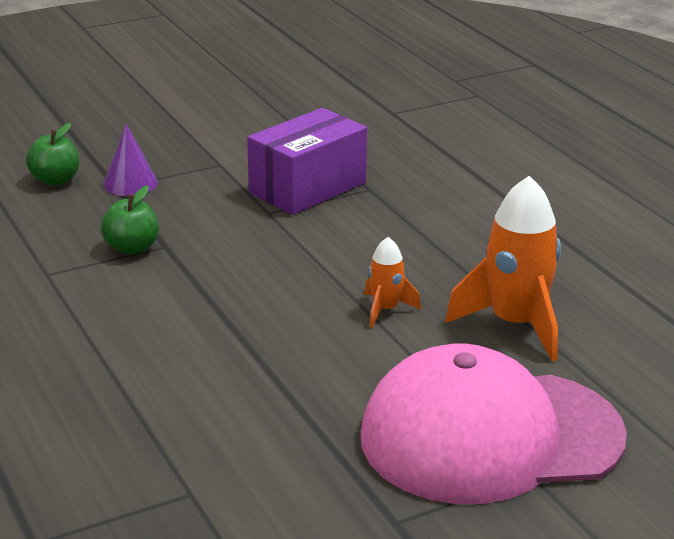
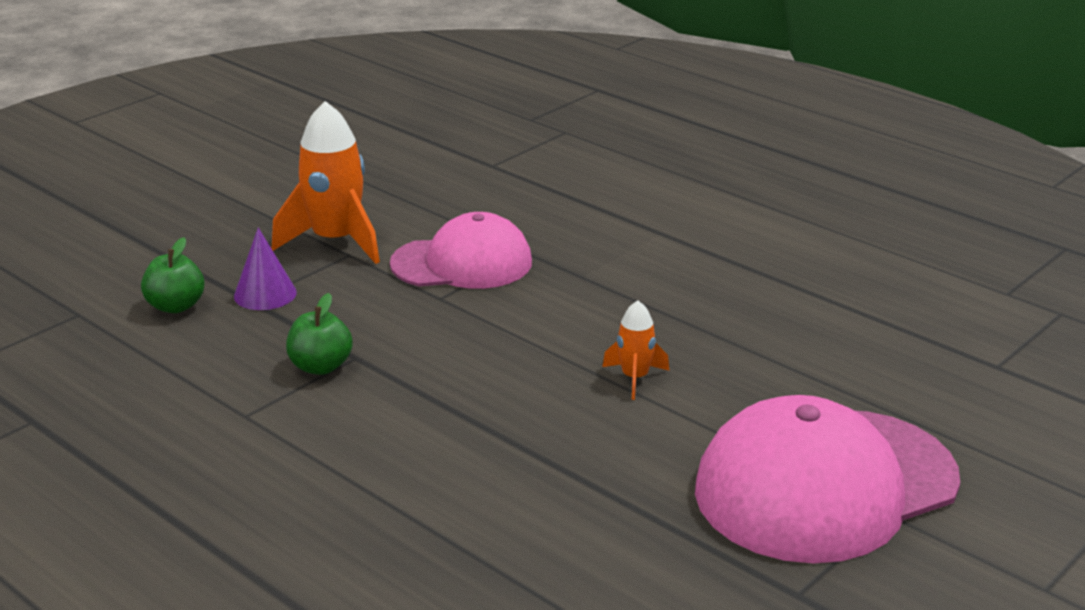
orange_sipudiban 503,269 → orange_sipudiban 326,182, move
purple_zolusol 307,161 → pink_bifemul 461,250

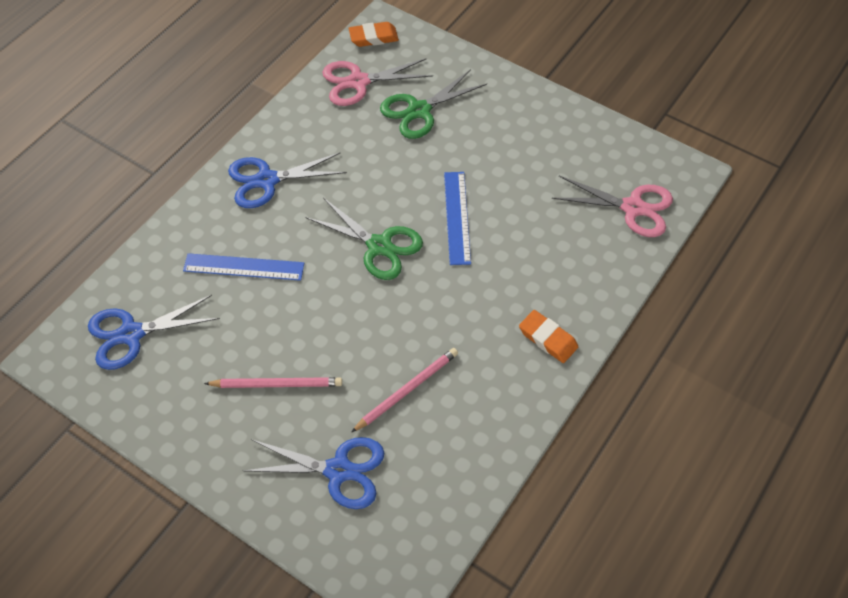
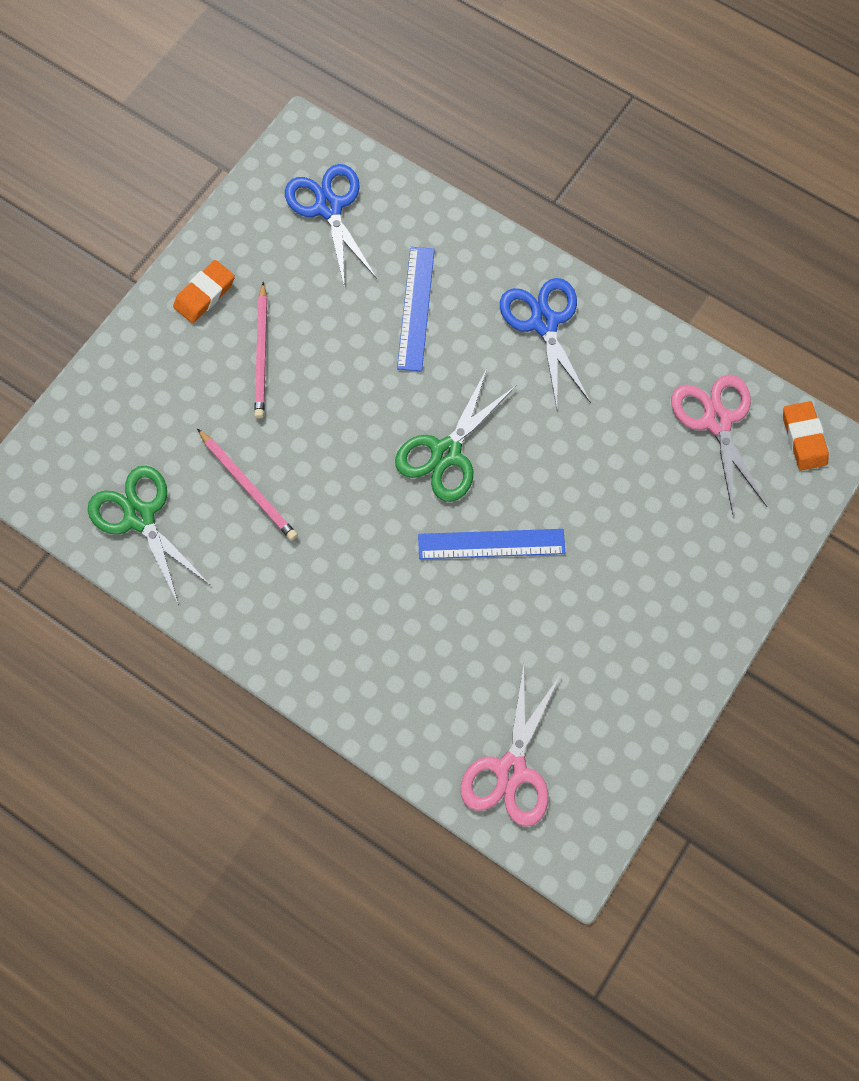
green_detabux 433,104 → green_detabux 148,535, move
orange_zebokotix 548,336 → orange_zebokotix 204,291, move
blue_detabux 313,473 → -

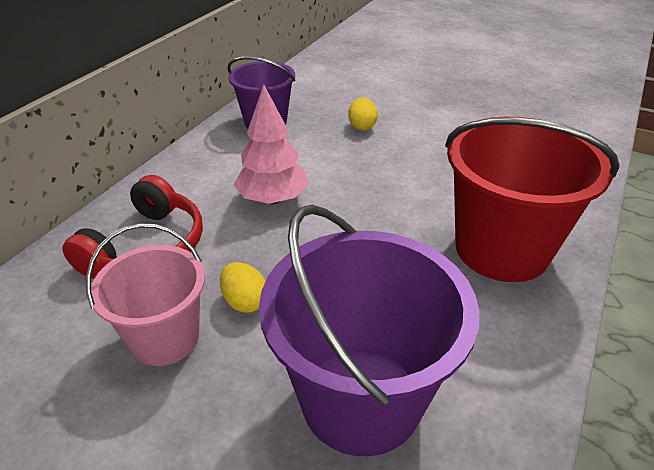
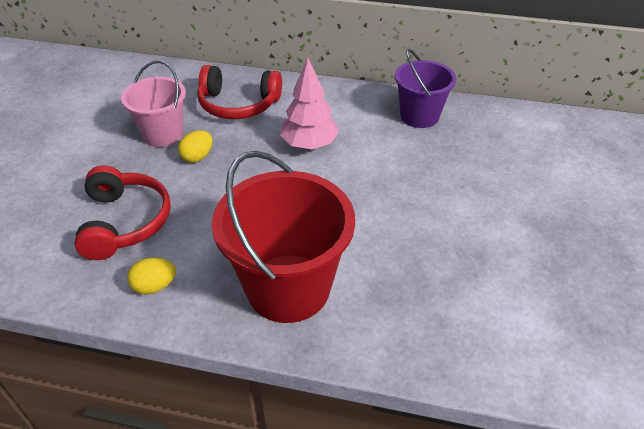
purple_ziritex 369,330 → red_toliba 122,212
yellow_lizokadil 363,114 → yellow_lizokadil 151,276, move

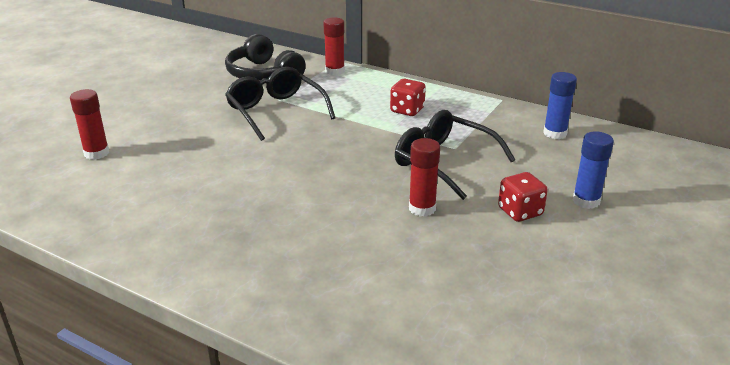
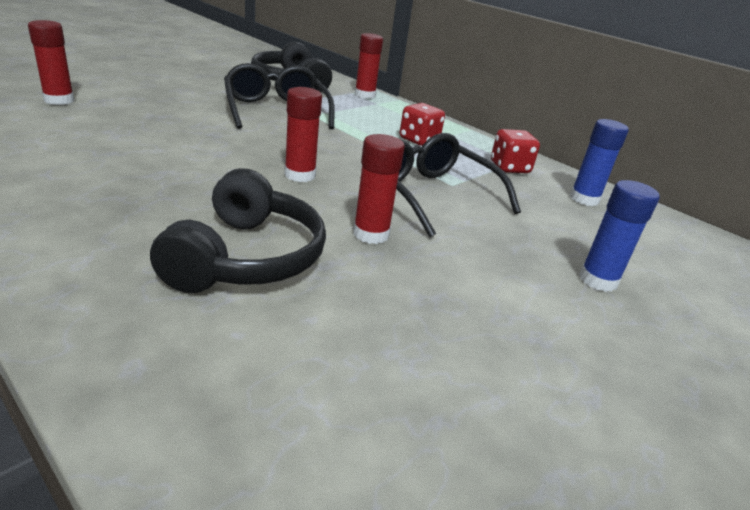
- → black_toliba 238,230
- → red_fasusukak 303,134
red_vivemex 523,197 → red_vivemex 515,151, move

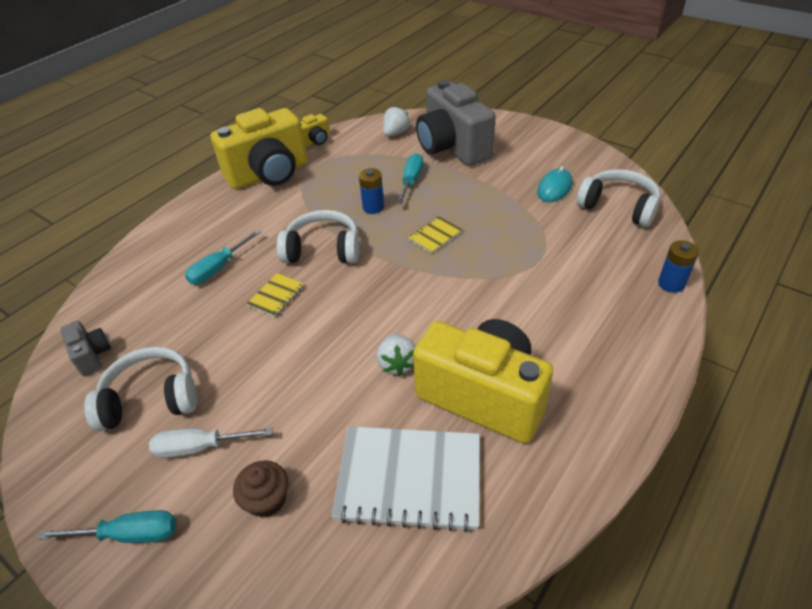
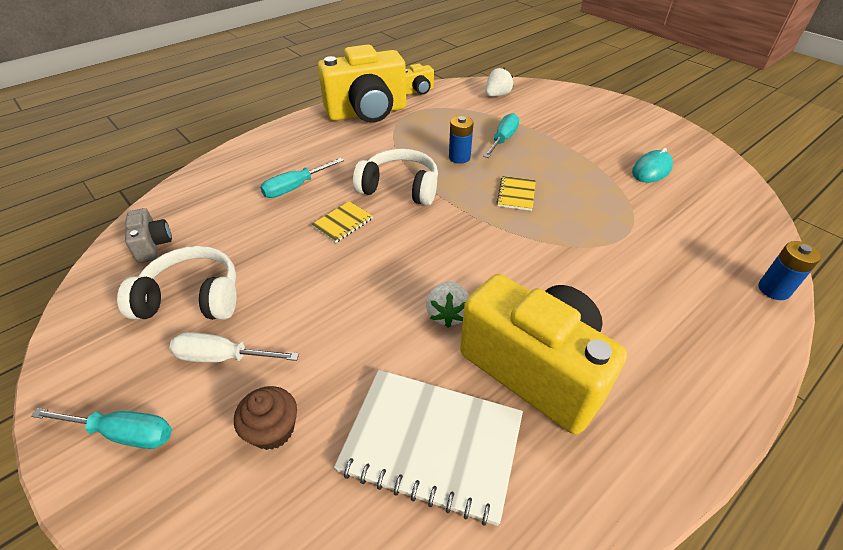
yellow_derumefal 435,235 → yellow_derumefal 516,193, 45 degrees counterclockwise
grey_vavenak 456,123 → -
white_toliba 618,198 → -

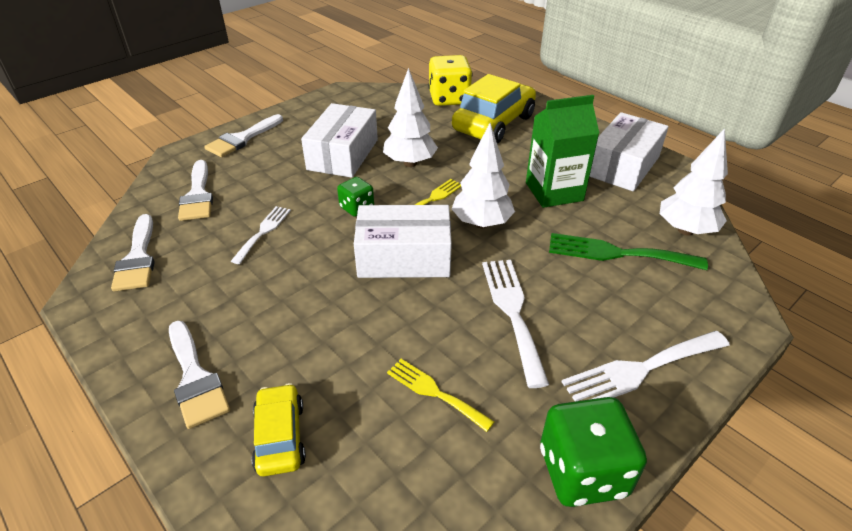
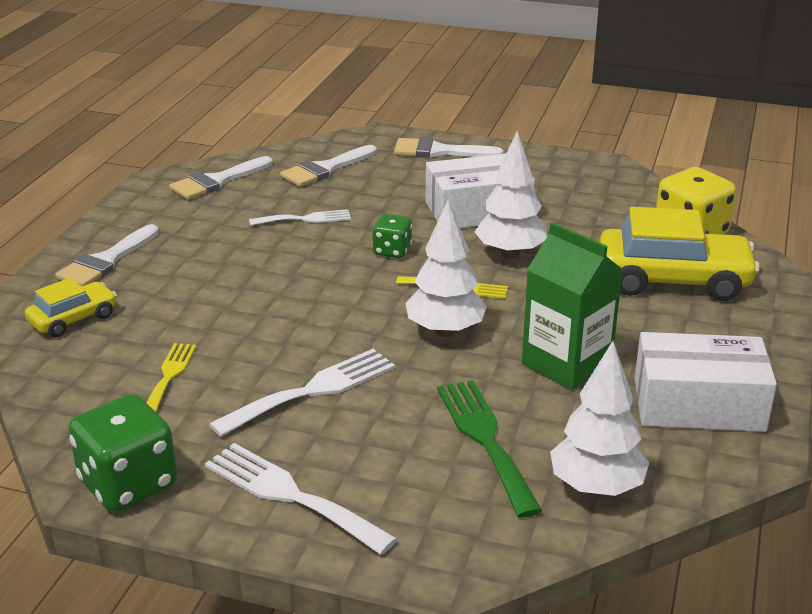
white_zolusol 403,241 → -

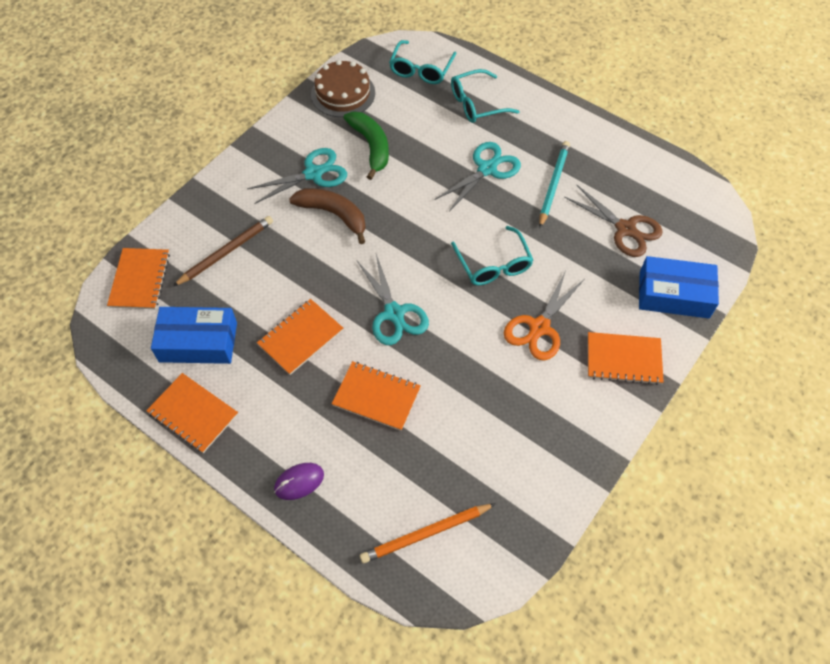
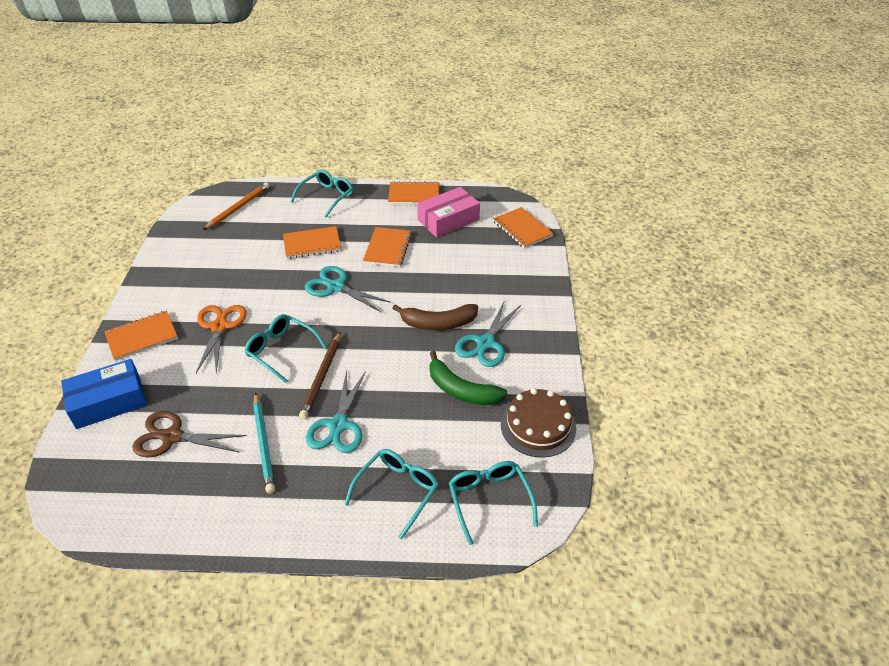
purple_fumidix 299,481 → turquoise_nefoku 322,193
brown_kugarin 223,251 → brown_kugarin 320,375, move
blue_zolusol 194,335 → pink_zolusol 448,212

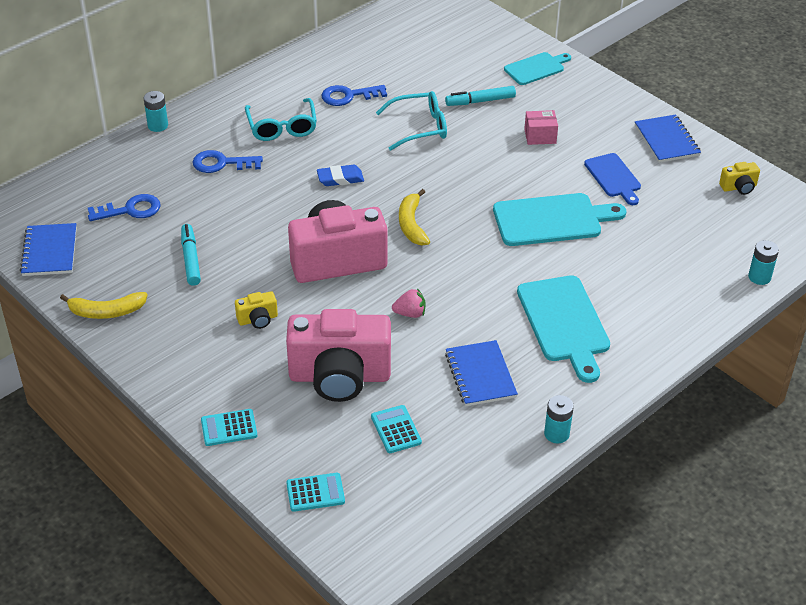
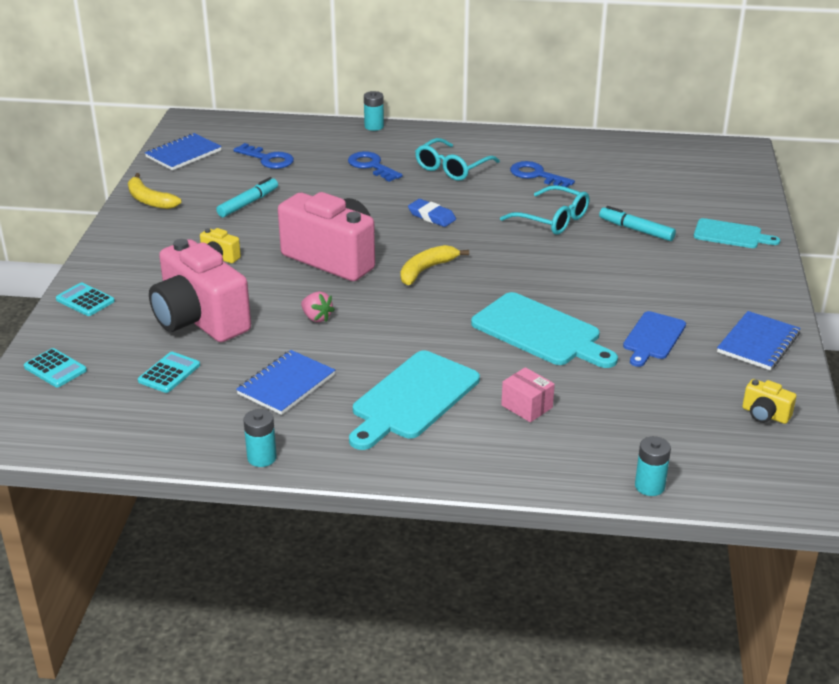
pink_zolusol 541,127 → pink_zolusol 528,394, move

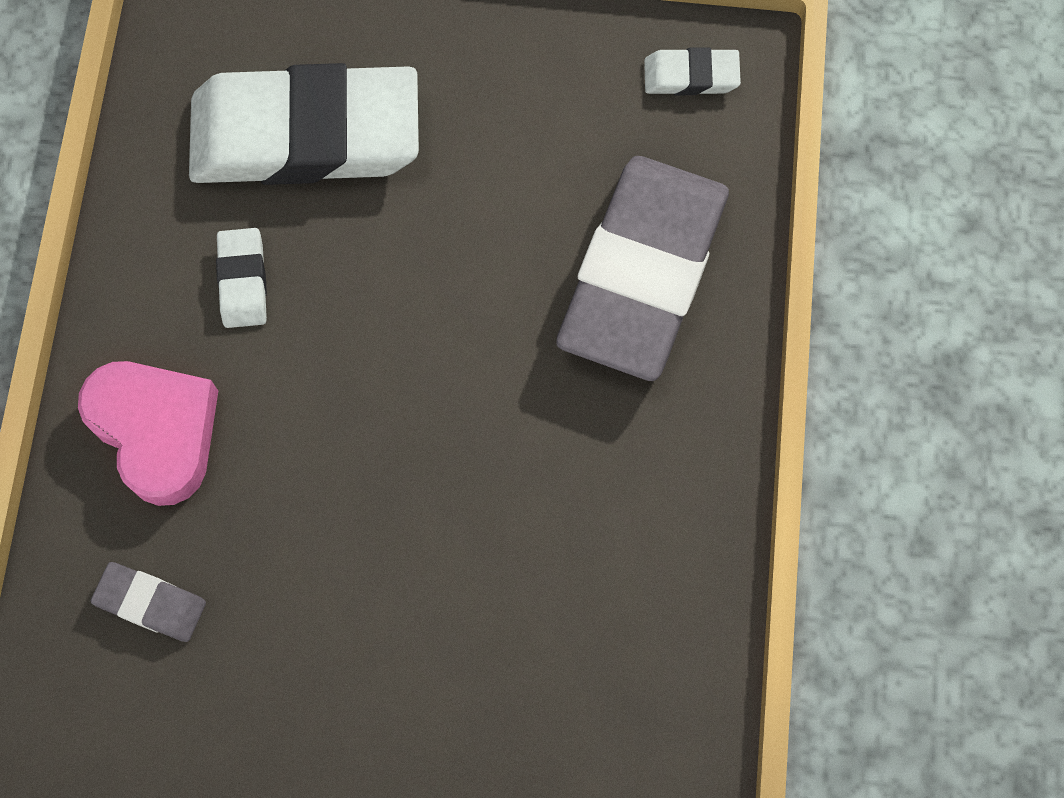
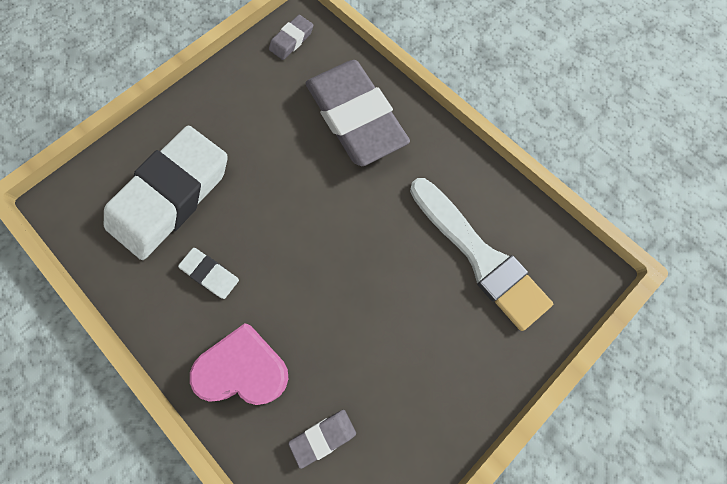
white_zebokotix 692,71 → grey_zebokotix 291,37
- → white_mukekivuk 481,254

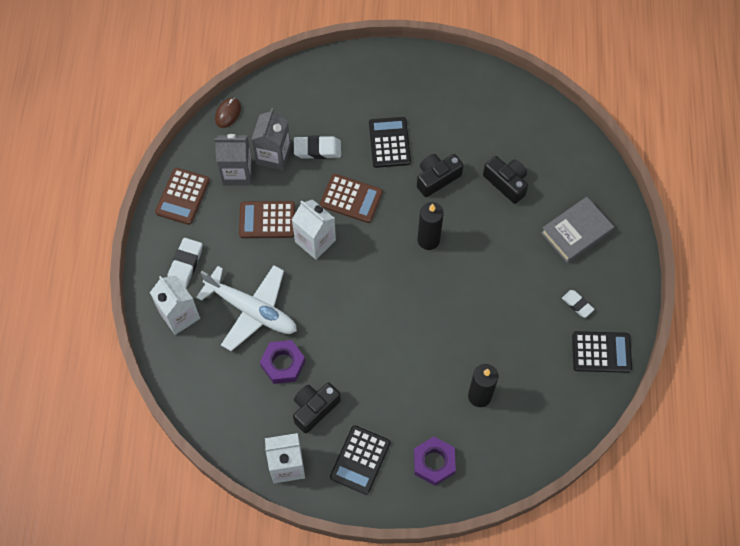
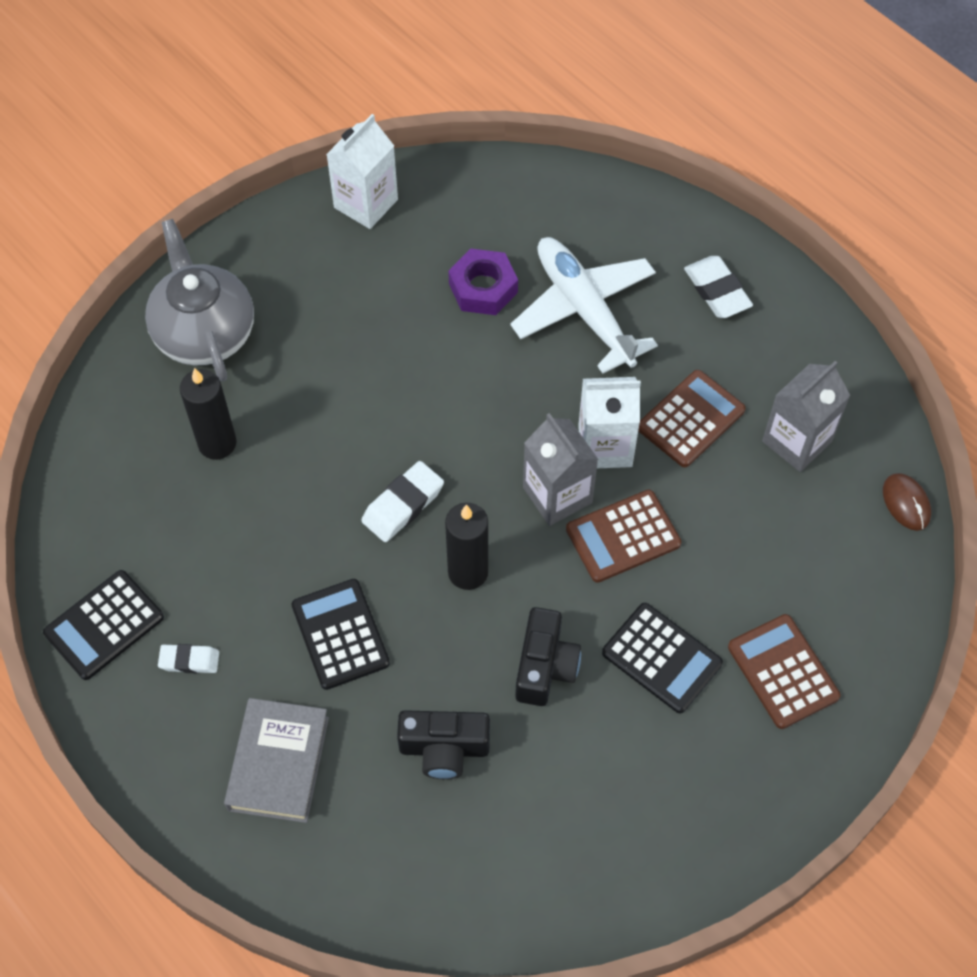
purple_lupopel 435,461 → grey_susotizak 199,300
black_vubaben 360,460 → black_vubaben 340,634, move
white_zebokotix 317,147 → white_zebokotix 402,501, move
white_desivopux 246,308 → white_desivopux 584,305, 75 degrees clockwise
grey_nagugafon 271,139 → grey_nagugafon 560,469, move
brown_vubaben 182,196 → brown_vubaben 784,671, move
white_nagugafon 175,305 → -
black_vavenak 317,407 → -

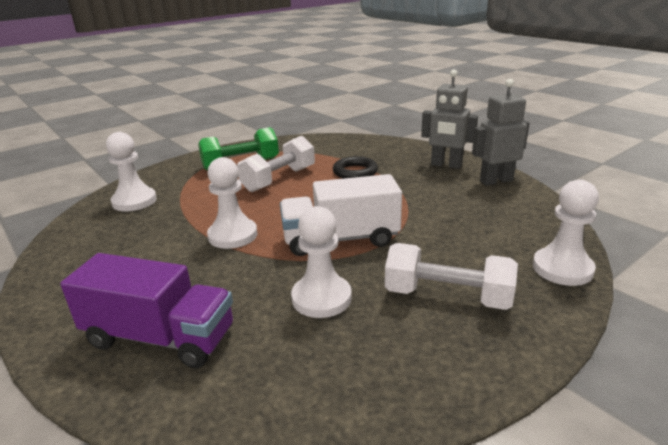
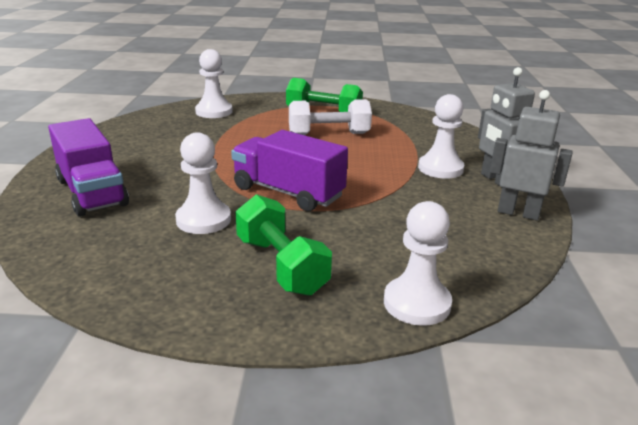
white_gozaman 341,215 → purple_gozaman 289,170
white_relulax 451,276 → green_relulax 283,245
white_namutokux 232,203 → white_namutokux 441,136, move
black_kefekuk 355,167 → -

